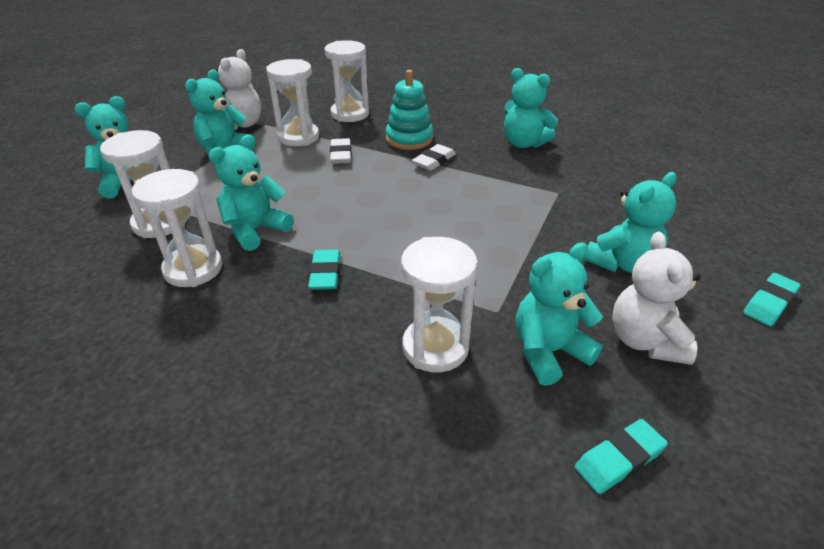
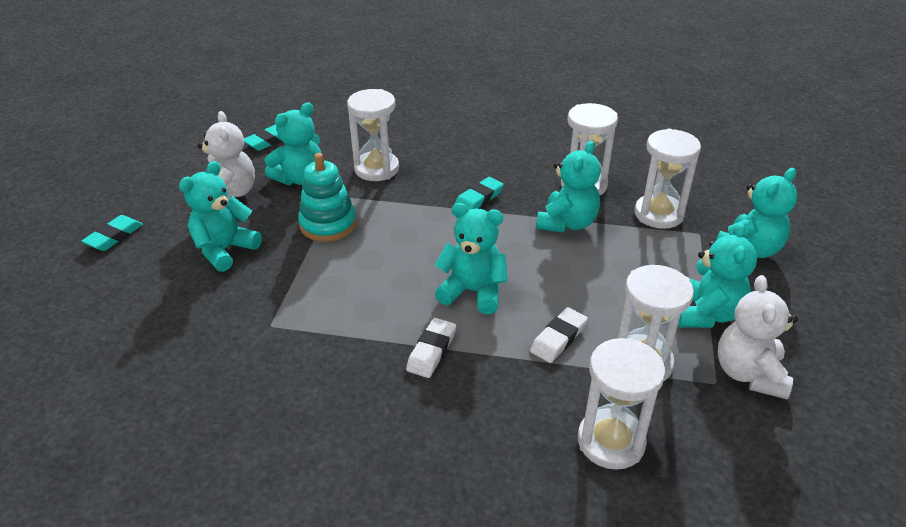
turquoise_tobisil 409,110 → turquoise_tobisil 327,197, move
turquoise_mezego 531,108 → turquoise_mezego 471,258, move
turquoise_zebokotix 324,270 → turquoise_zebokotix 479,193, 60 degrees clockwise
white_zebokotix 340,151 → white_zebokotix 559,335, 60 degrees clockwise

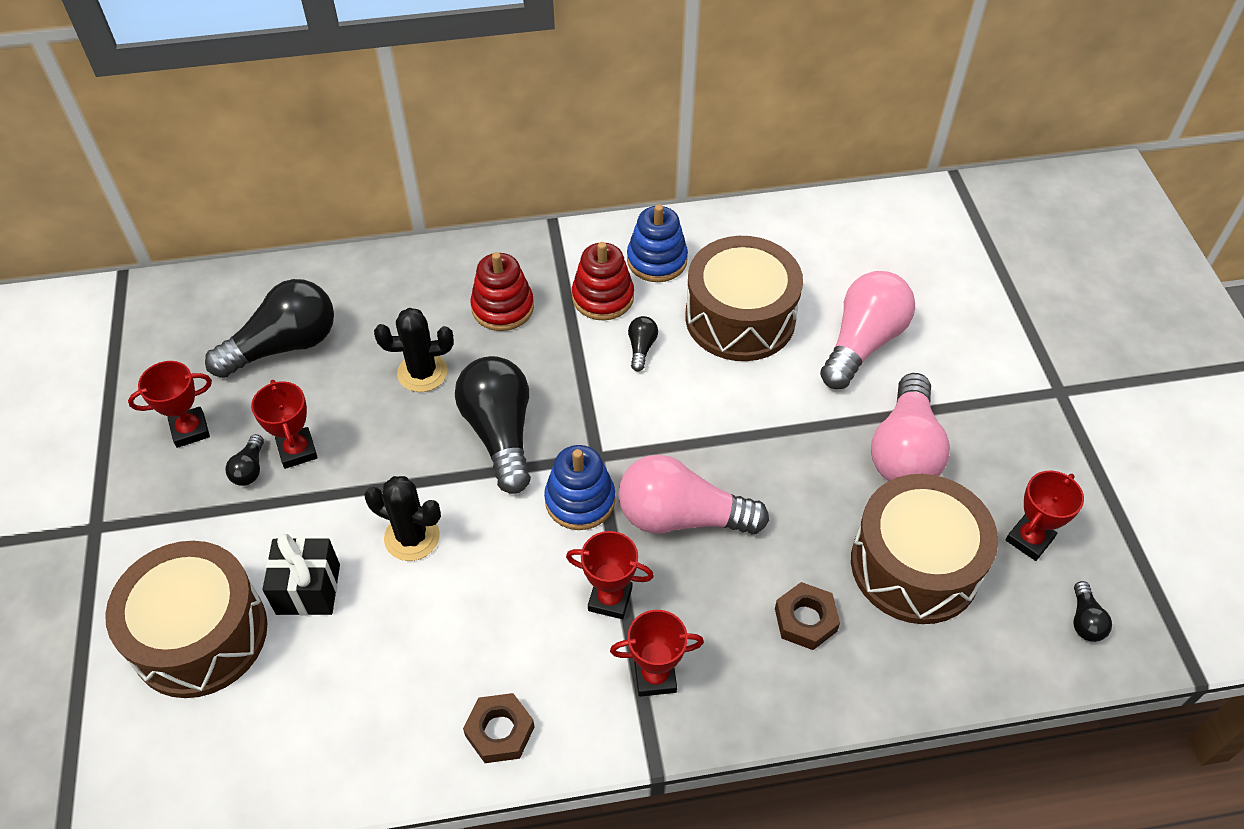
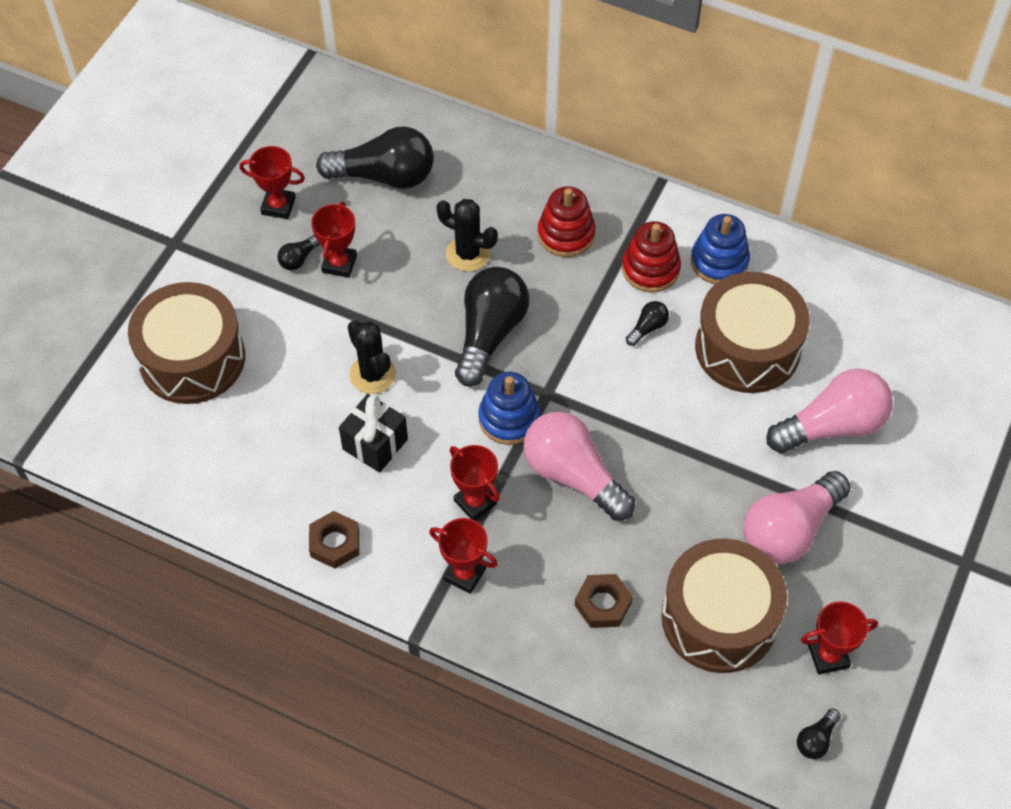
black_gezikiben 301,575 → black_gezikiben 373,433, move

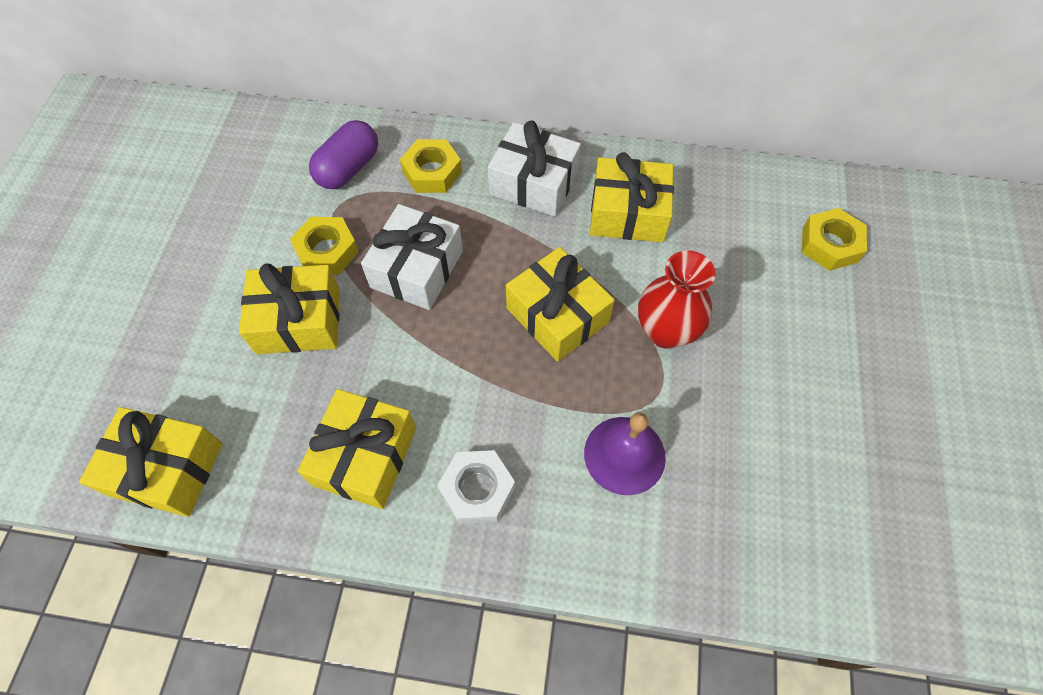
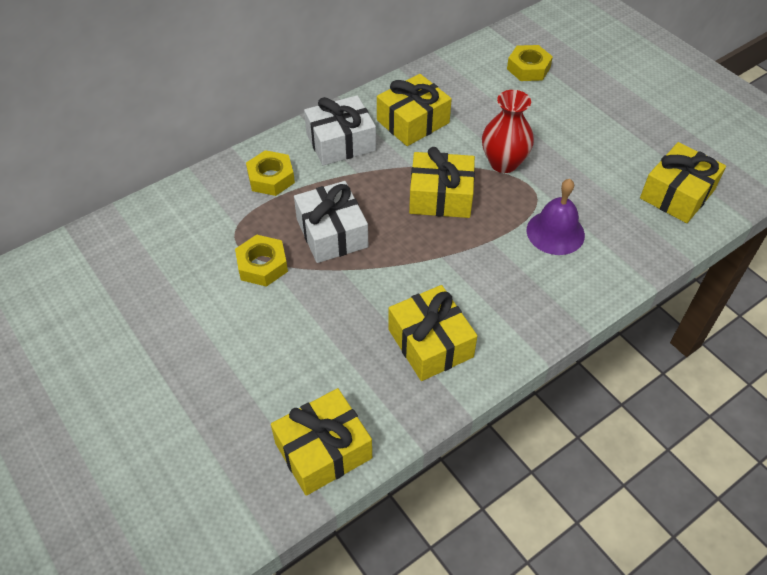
yellow_gezikiben 289,308 → yellow_gezikiben 683,182, move
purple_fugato 343,154 → -
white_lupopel 476,487 → -

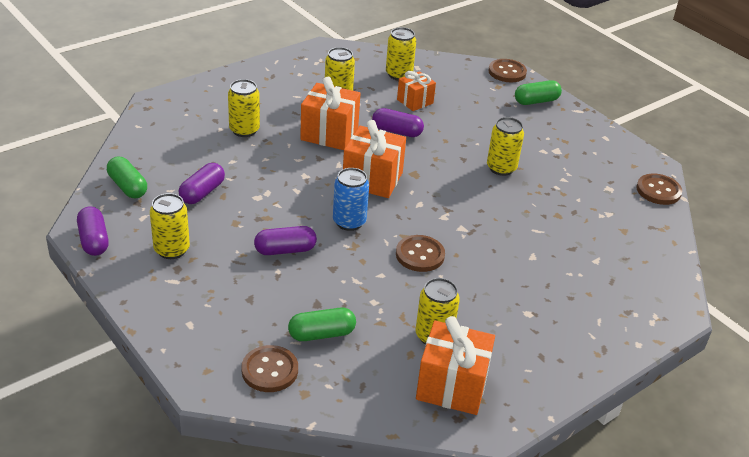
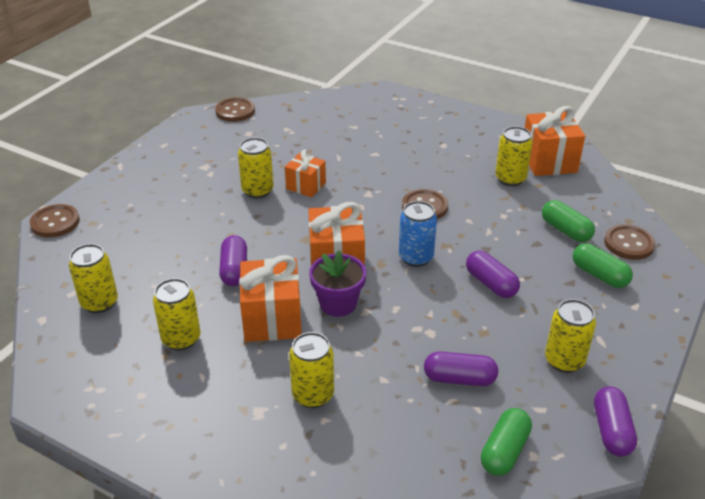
orange_gezikiben 416,91 → orange_gezikiben 305,173, move
- → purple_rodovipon 337,284
green_fugato 538,92 → green_fugato 602,265, move
purple_fugato 93,231 → purple_fugato 615,421, 45 degrees counterclockwise

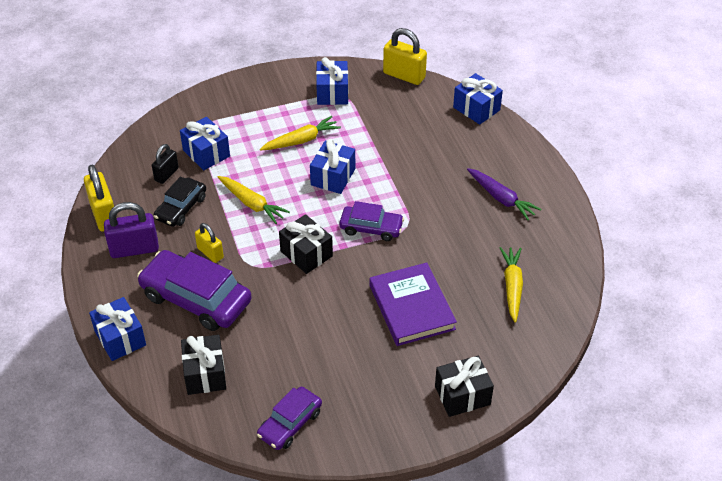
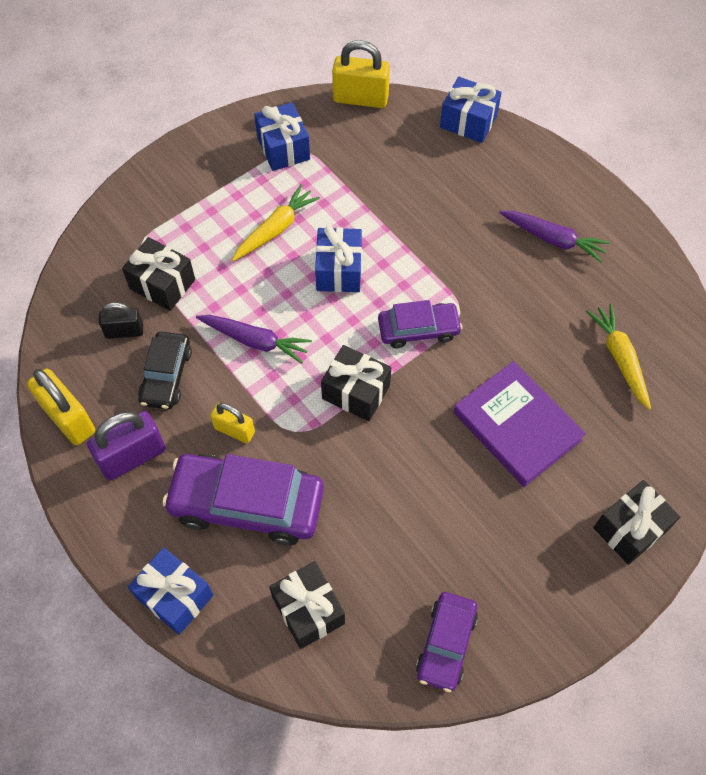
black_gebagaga 165,164 → black_gebagaga 121,320, 75 degrees clockwise
blue_gezikiben 205,143 → black_gezikiben 158,274
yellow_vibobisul 254,200 → purple_vibobisul 254,339

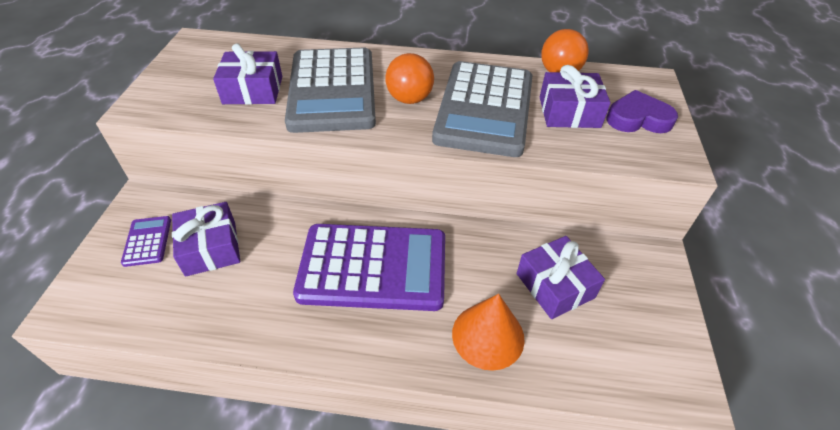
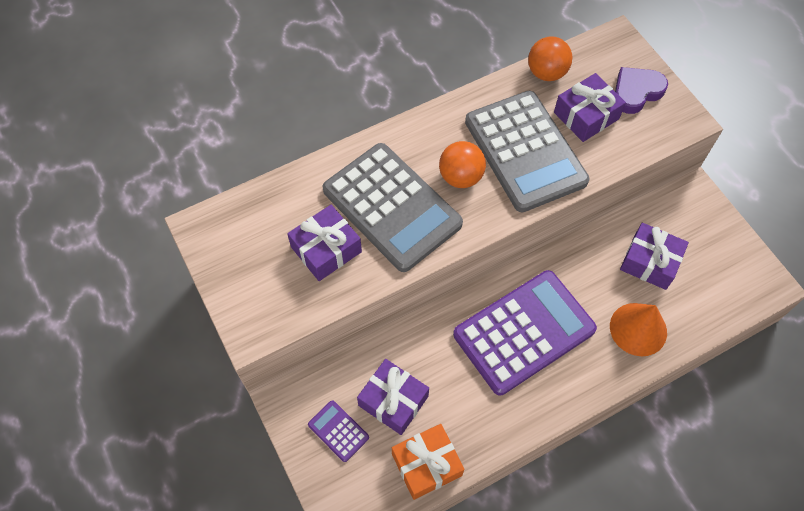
- → orange_gezikiben 428,462

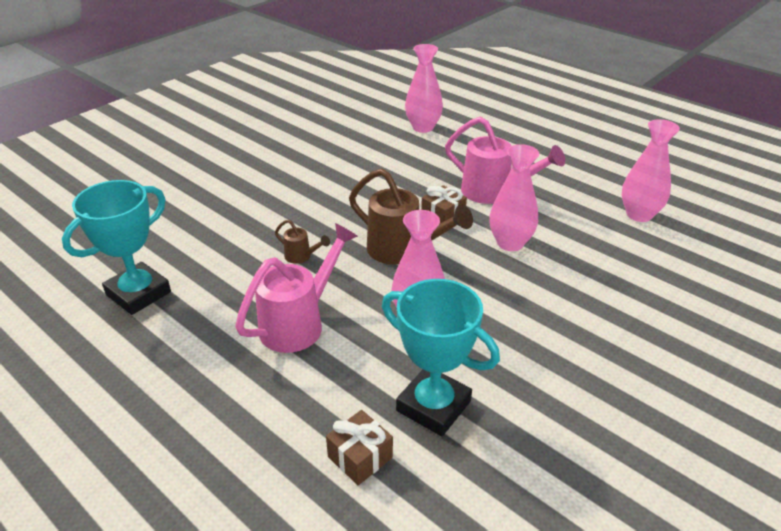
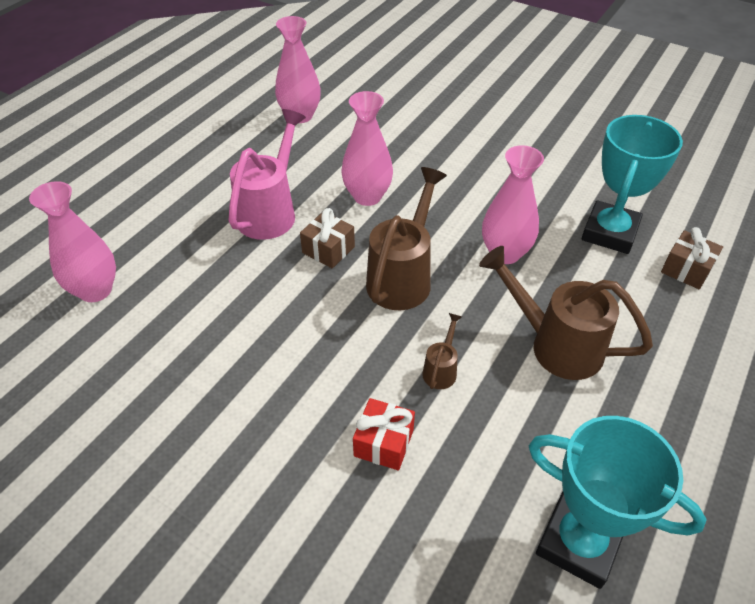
- → red_gezikiben 384,434
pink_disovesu 296,288 → brown_disovesu 566,313

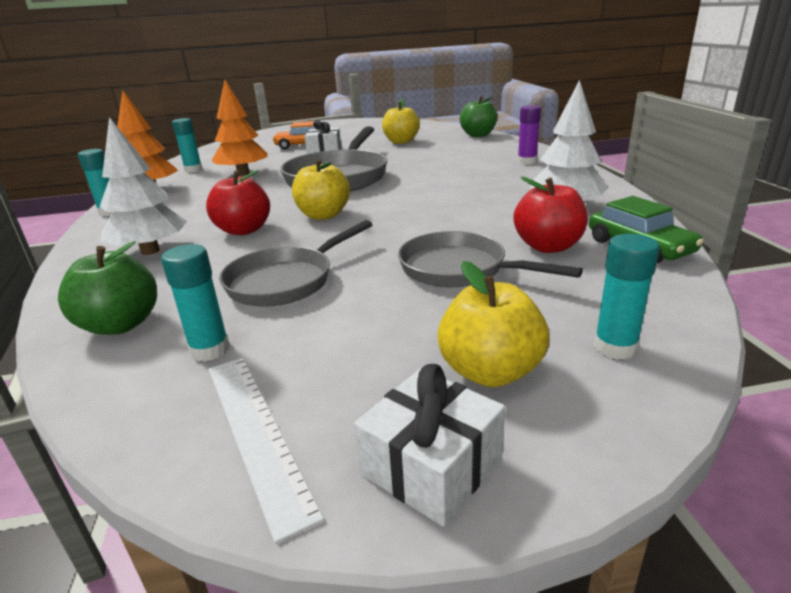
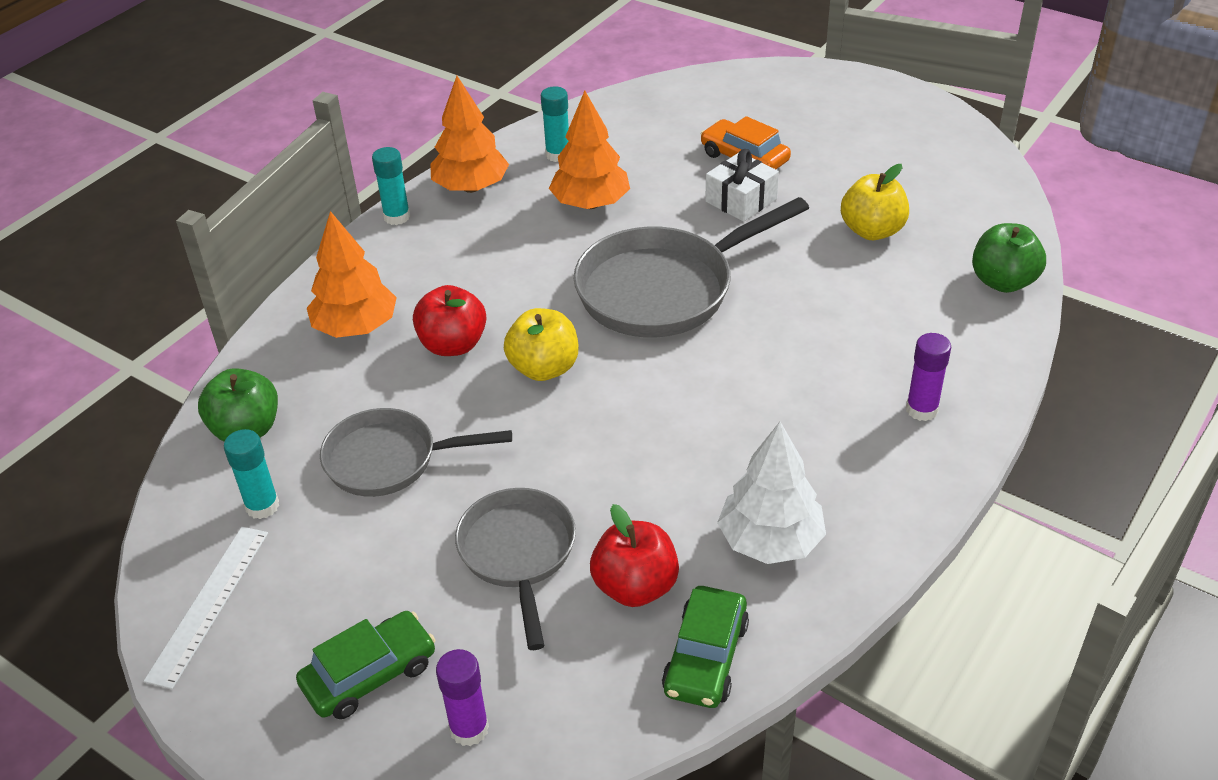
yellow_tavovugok 493,324 → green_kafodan 366,665
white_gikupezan 143,186 → orange_gikupezan 352,274
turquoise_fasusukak 627,296 → purple_fasusukak 462,697
white_gezikiben 429,445 → -

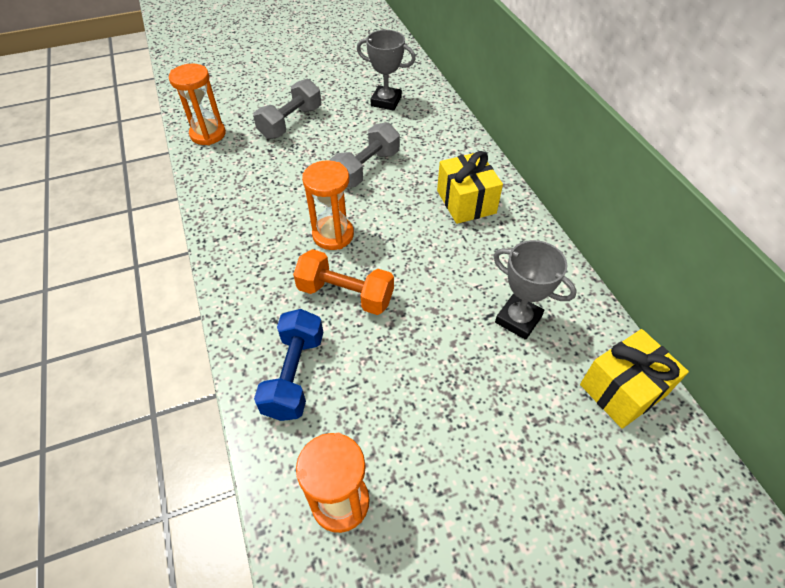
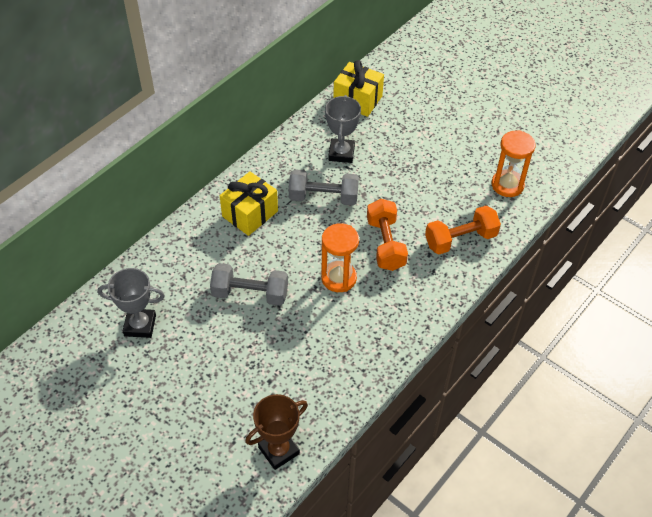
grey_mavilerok 386,70 → grey_mavilerok 131,303, 75 degrees counterclockwise
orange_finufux 197,104 → brown_mavilerok 276,432
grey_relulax 287,108 → grey_relulax 324,187, move
blue_relulax 289,365 → orange_relulax 463,230

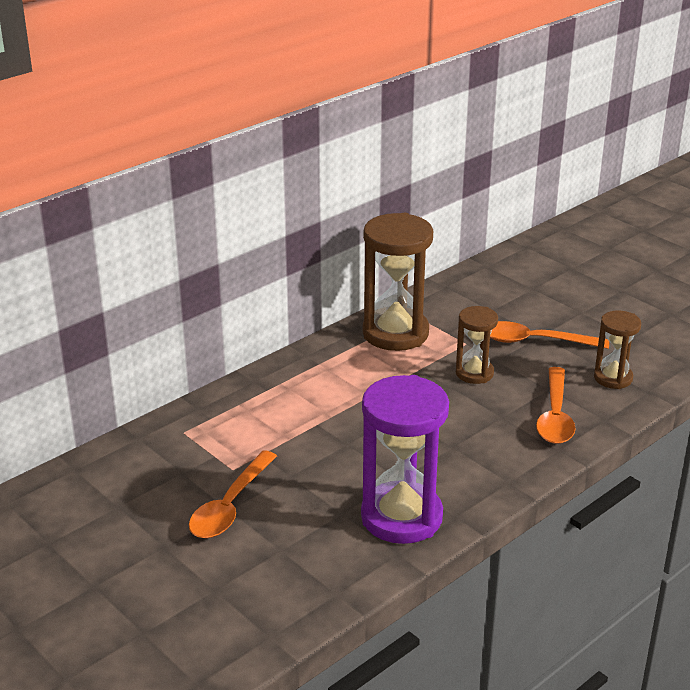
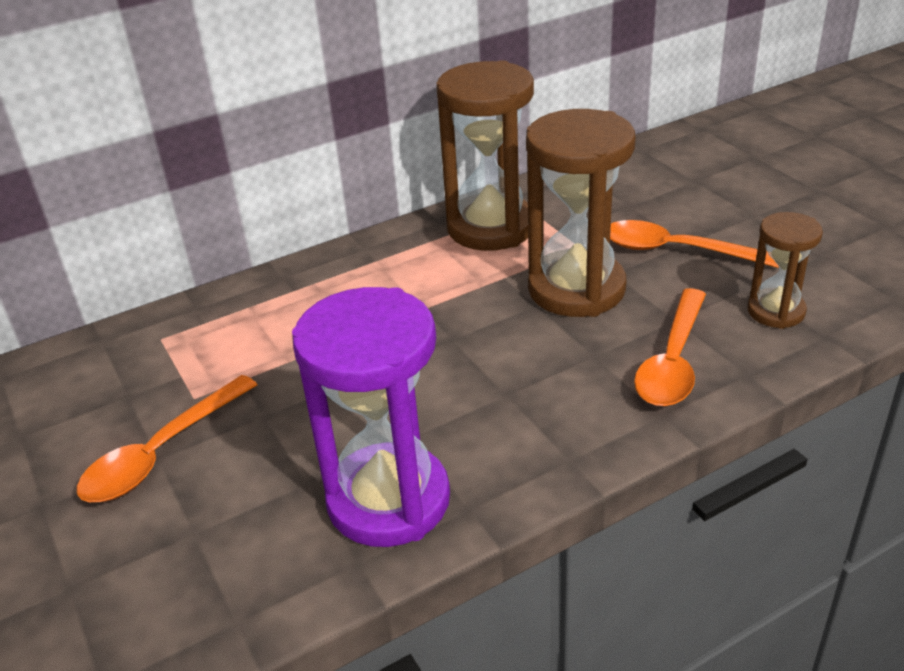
brown_finufux 477,345 → brown_finufux 581,213, x1.83

